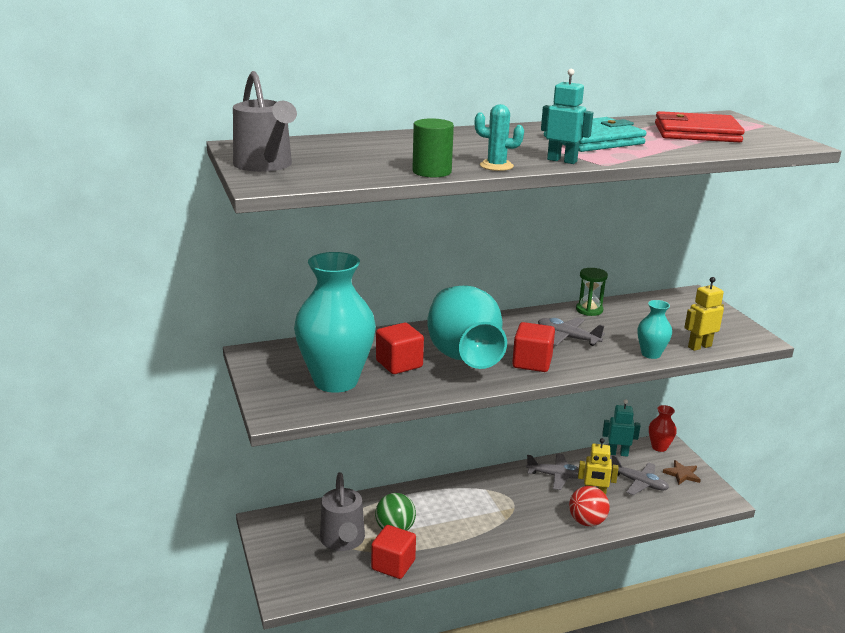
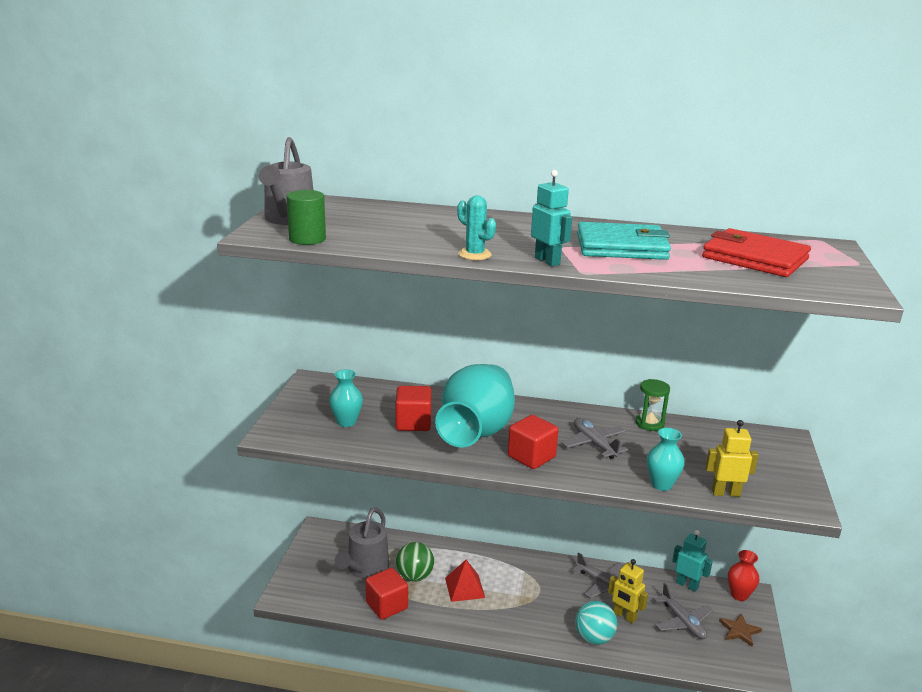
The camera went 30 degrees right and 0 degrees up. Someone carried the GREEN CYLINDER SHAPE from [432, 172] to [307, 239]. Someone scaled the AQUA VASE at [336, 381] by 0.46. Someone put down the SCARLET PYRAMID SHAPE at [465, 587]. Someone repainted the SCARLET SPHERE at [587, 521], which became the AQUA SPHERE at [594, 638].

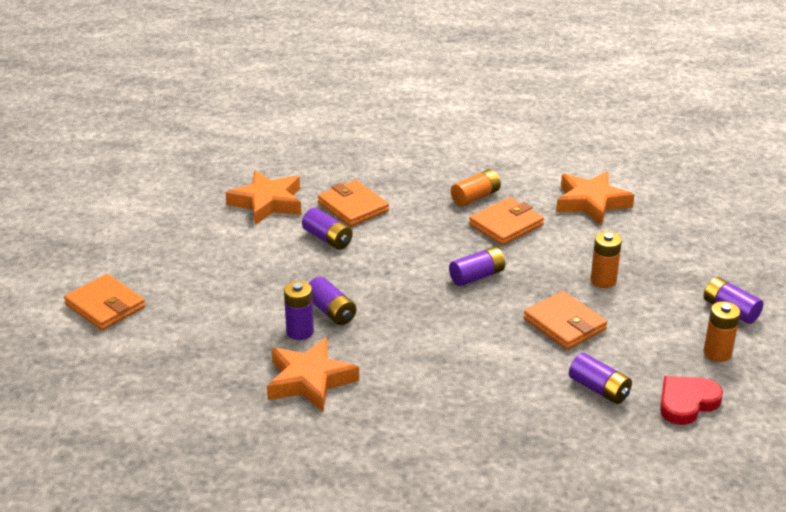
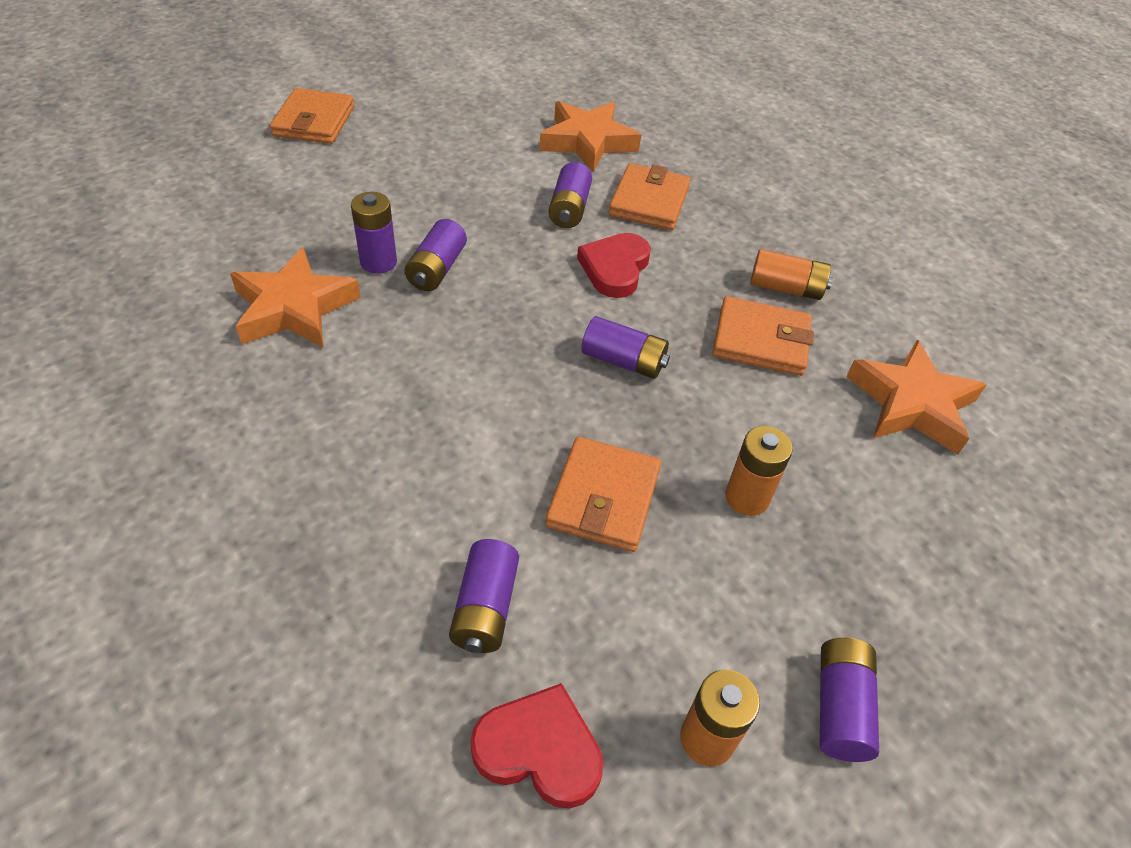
The camera went 50 degrees right and 15 degrees up. Someone put down the SCARLET HEART SHAPE at [615, 268].

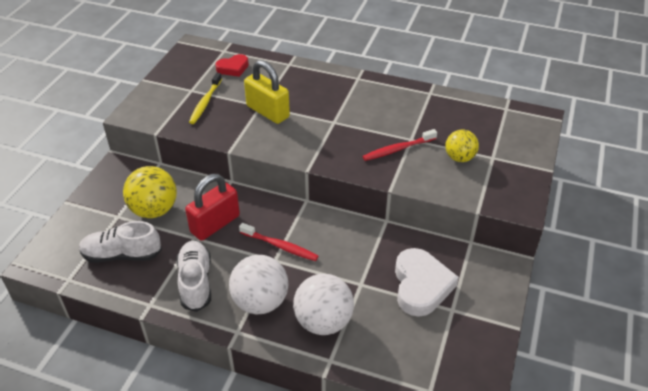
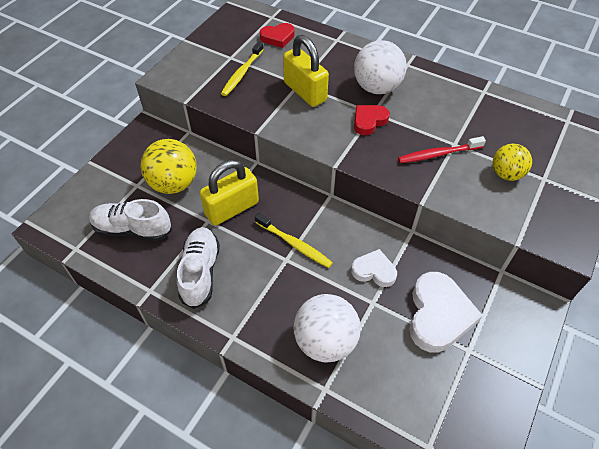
The camera went 10 degrees right and 10 degrees up. Someone repainted the SCARLET SMALL LOCK at [215, 224], which became the YELLOW SMALL LOCK at [232, 208]. Someone repainted the SCARLET DENTAL BRUSH at [280, 246], which became the YELLOW DENTAL BRUSH at [294, 244]. Someone put down the WHITE HEART SHAPE at [374, 271]. Someone carried the WHITE SPHERE from [260, 302] to [376, 88]. Someone put down the SCARLET HEART SHAPE at [369, 121].

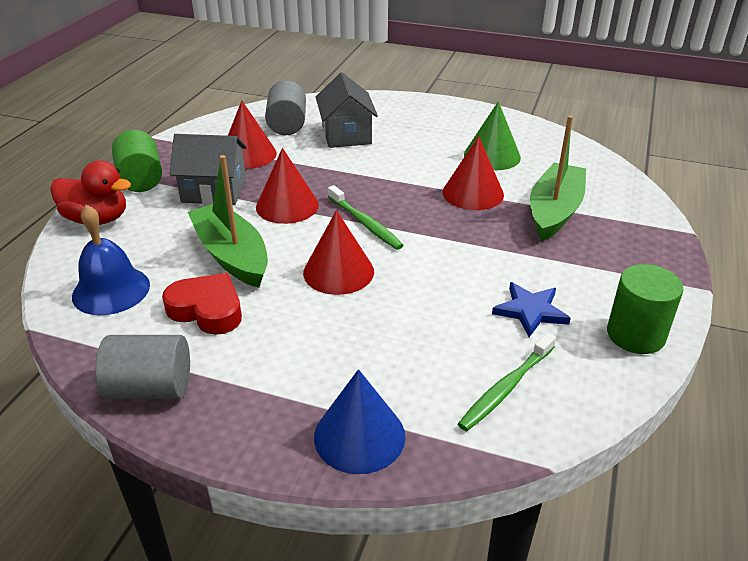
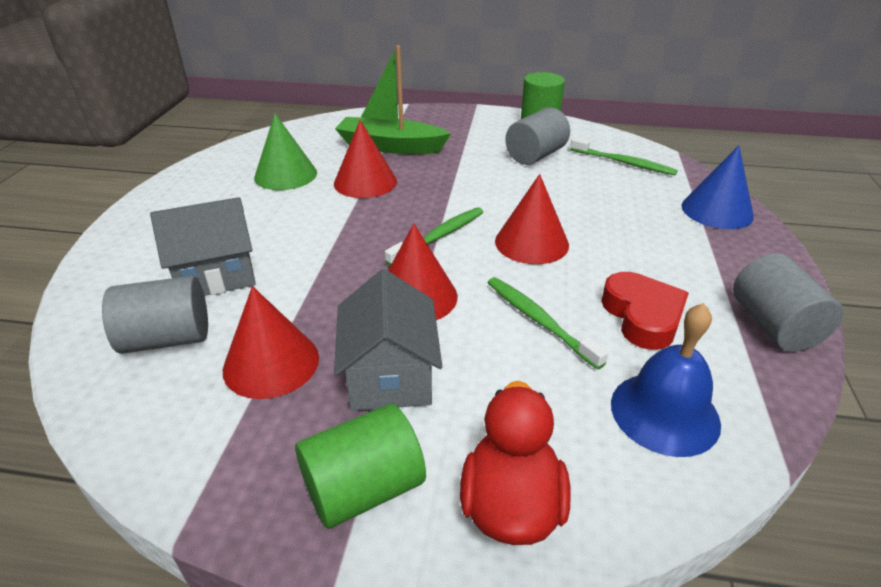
The camera went 100 degrees left and 0 degrees up. Someone swapped the GREEN BOAT at [232, 255] for the GREEN DENTAL BRUSH at [538, 320]. Someone swapped the ROYAL BLUE STAR at [530, 311] for the ASH-GREY CYLINDER SHAPE at [535, 155]. Someone rotated the SCARLET HEART SHAPE at [207, 310] by 150 degrees clockwise.

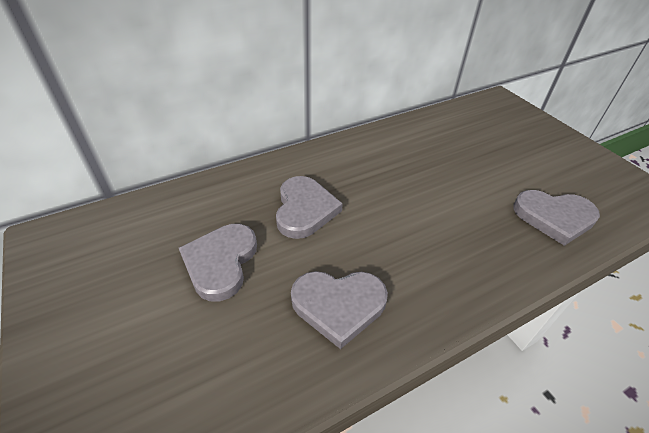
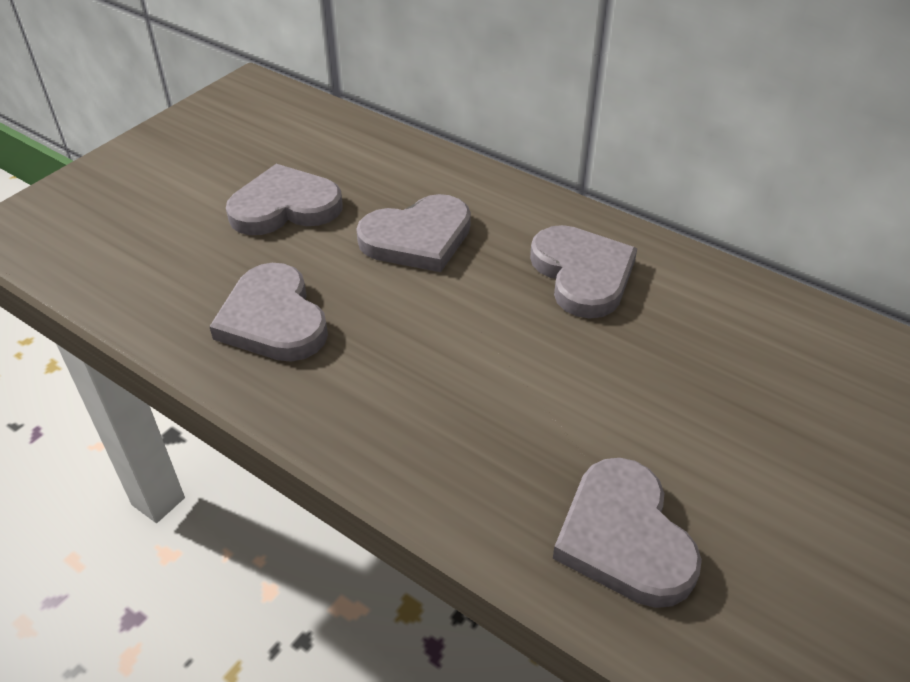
The camera went 65 degrees right and 0 degrees up. Someone put down the ASH-GREY HEART SHAPE at [582, 274].

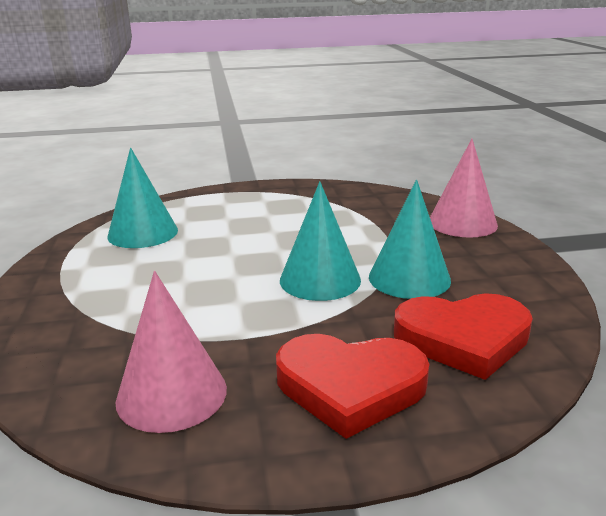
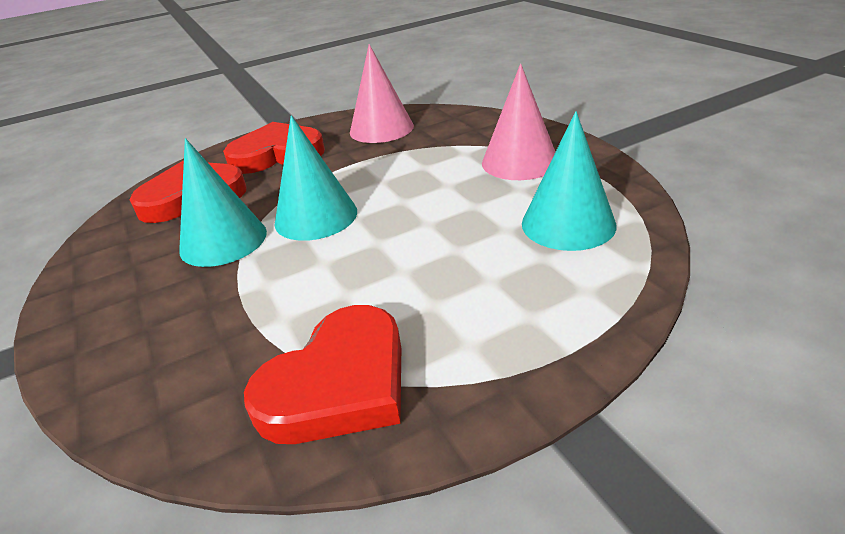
The camera went 165 degrees right and 10 degrees up. Someone put down the SCARLET HEART SHAPE at [338, 384]. Someone carried the ROSE-PINK CONE from [462, 223] to [520, 162].

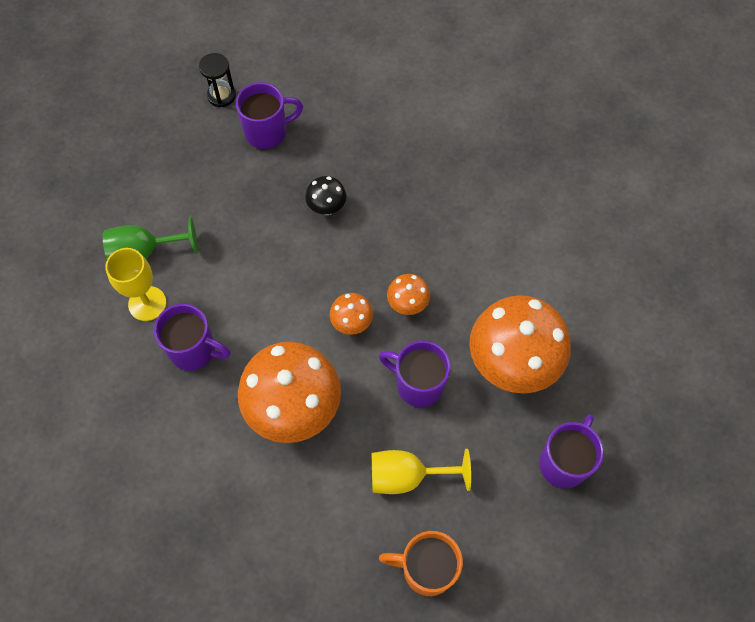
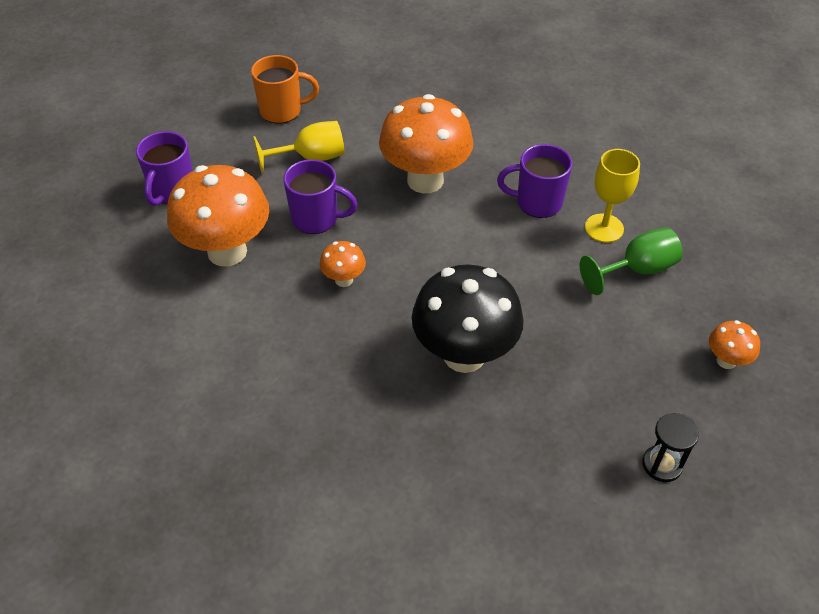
The camera went 165 degrees right and 15 degrees down. Someone scaled the EBONY MUSHROOM at [327, 208] by 2.19. Someone carried the ORANGE MUSHROOM from [352, 323] to [726, 361]. Someone took away the ROYAL PURPLE TEA MUG at [267, 132].

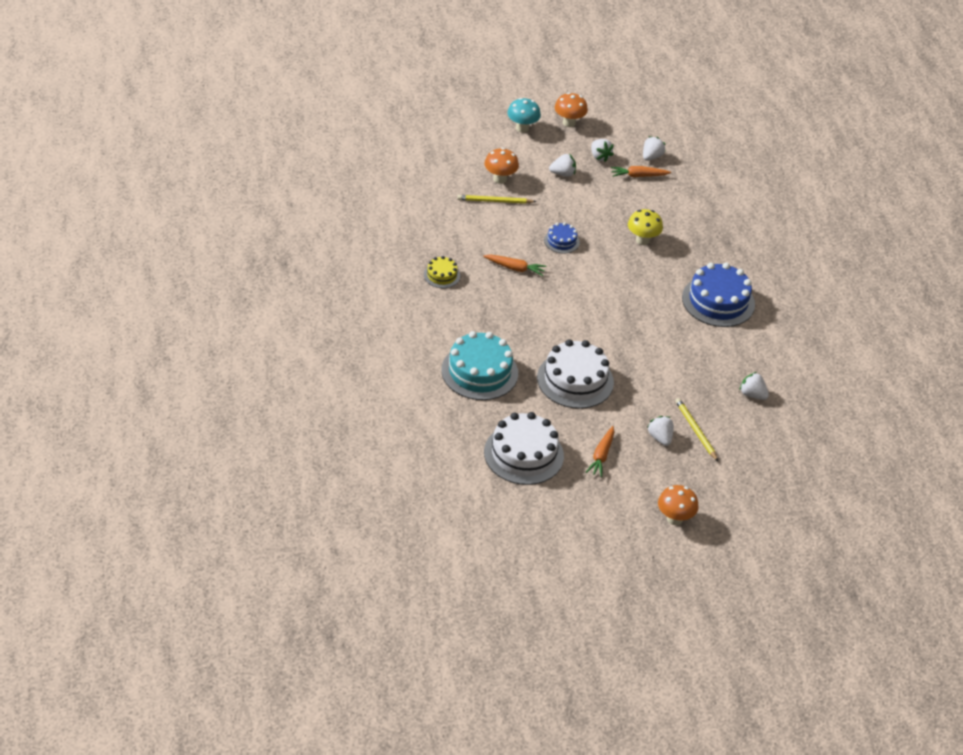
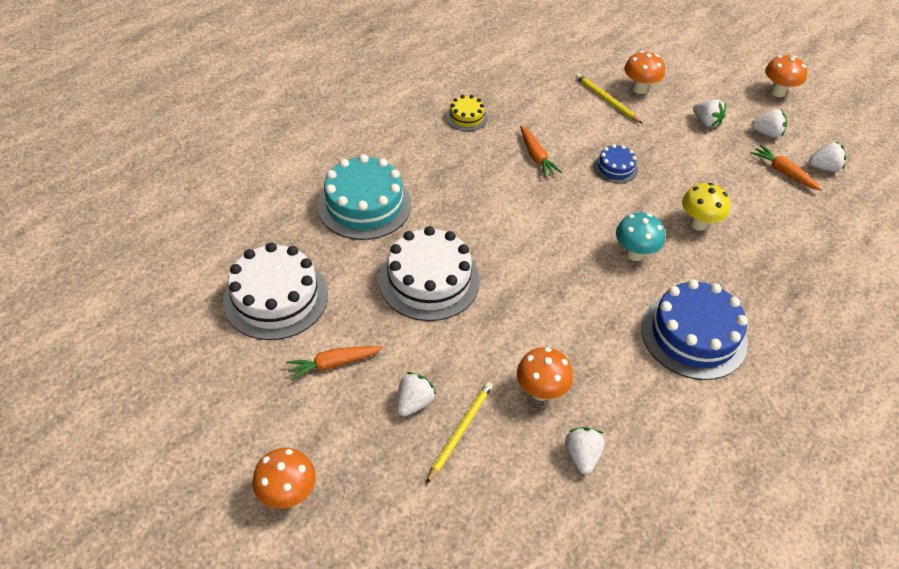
The camera went 55 degrees right and 5 degrees up. Someone put down the ORANGE MUSHROOM at [541, 391]. Someone carried the AQUA MUSHROOM from [522, 128] to [634, 253]. Someone rotated the WHITE BERRY at [599, 156] by 105 degrees counterclockwise.

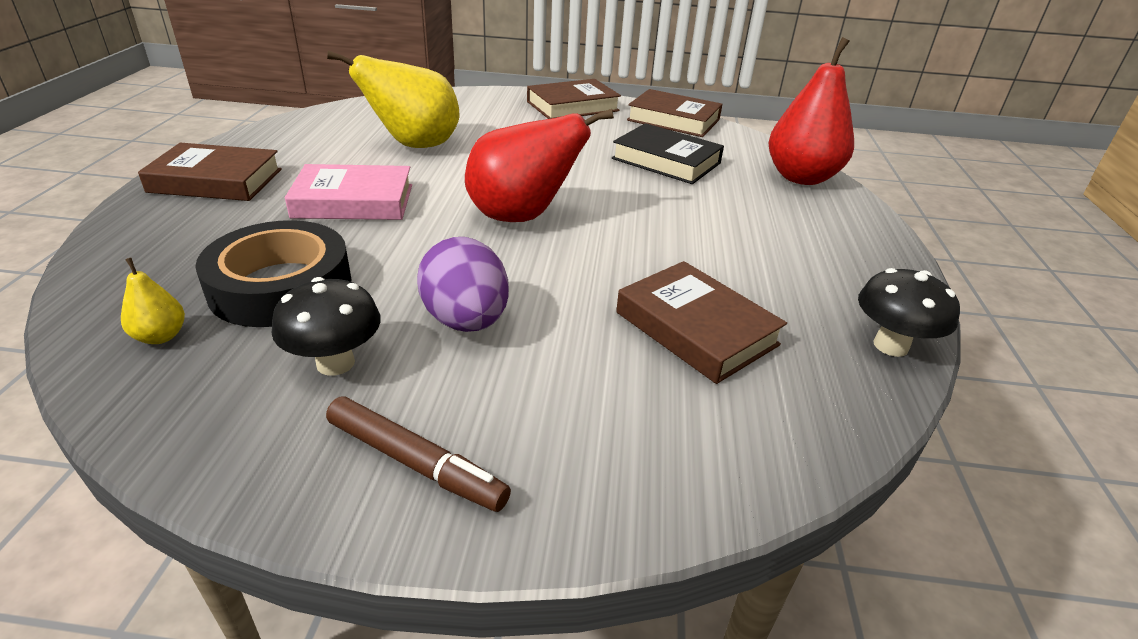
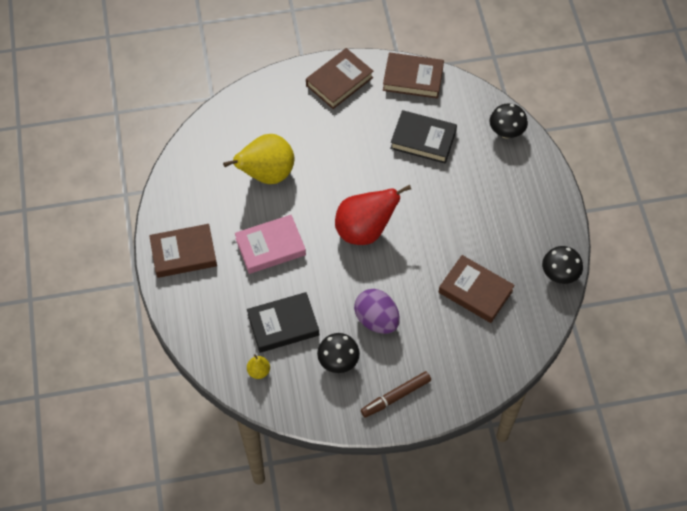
The camera went 15 degrees left and 25 degrees up. Someone swapped the EBONY STICKY TAPE at [281, 286] for the EBONY HARDBACK at [283, 325]. Someone rotated the RUSSET FELT PEN at [416, 463] by 135 degrees clockwise. Someone swapped the SCARLET PEAR FRUIT at [801, 177] for the EBONY MUSHROOM at [506, 132].

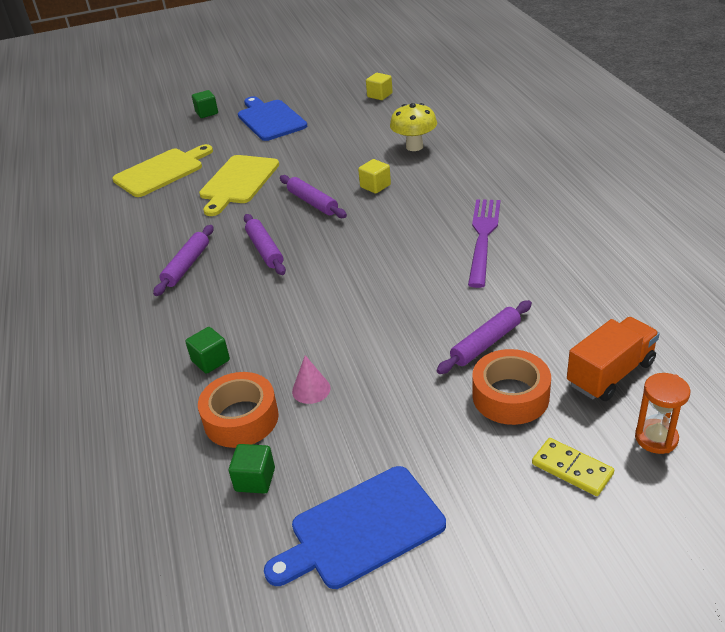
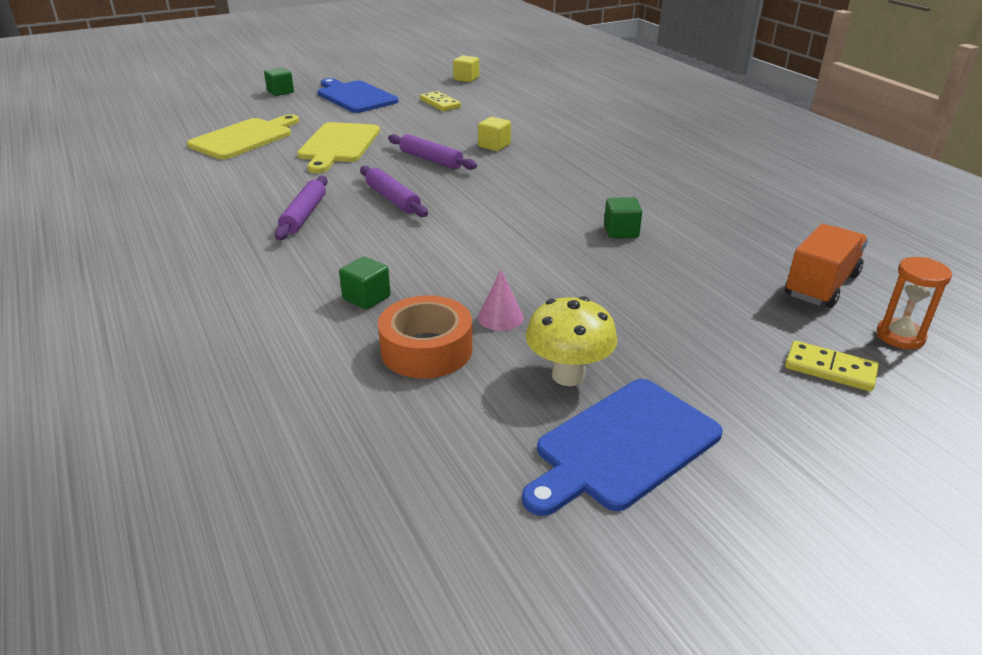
The camera went 15 degrees left and 5 degrees down. Someone put down the YELLOW DOMINO at [440, 103]. Someone carried the YELLOW MUSHROOM from [414, 146] to [568, 375]. Someone carried the GREEN SOLID CUBE from [255, 479] to [621, 231]. Someone took away the ROYAL PURPLE PASTRY ROLLER at [485, 343]. Someone took away the ROYAL PURPLE DINNER FORK at [483, 237]. Someone took away the ORANGE STICKY TAPE at [510, 396].

